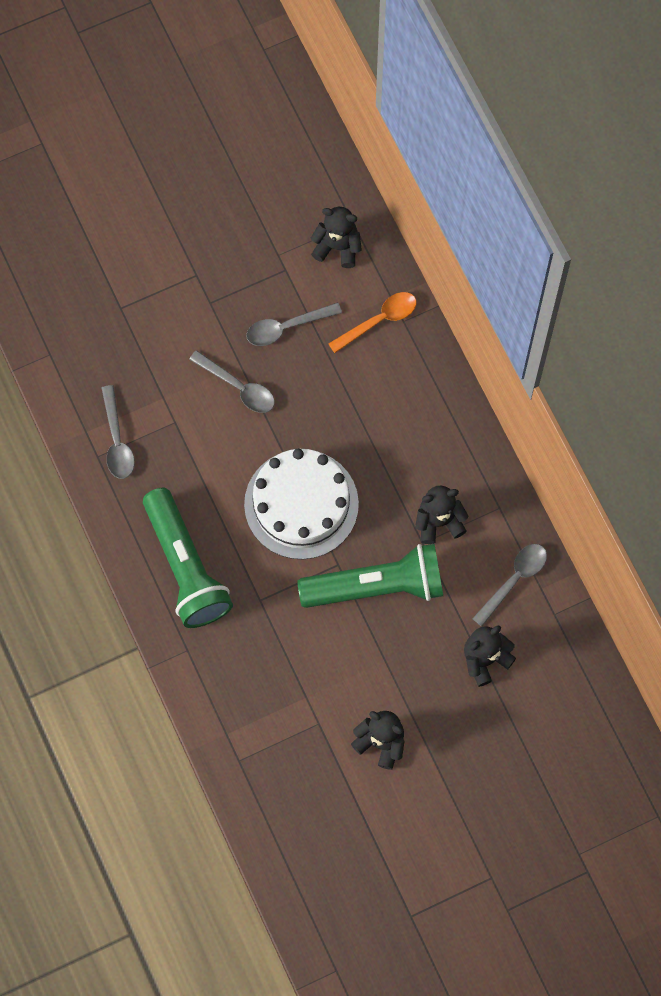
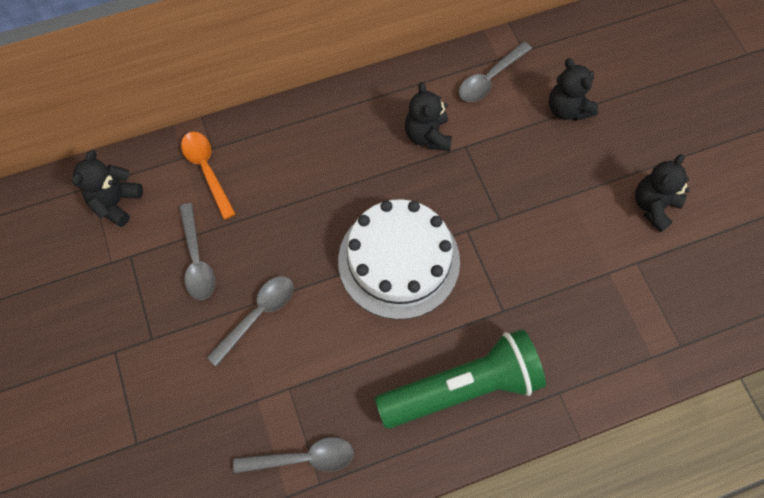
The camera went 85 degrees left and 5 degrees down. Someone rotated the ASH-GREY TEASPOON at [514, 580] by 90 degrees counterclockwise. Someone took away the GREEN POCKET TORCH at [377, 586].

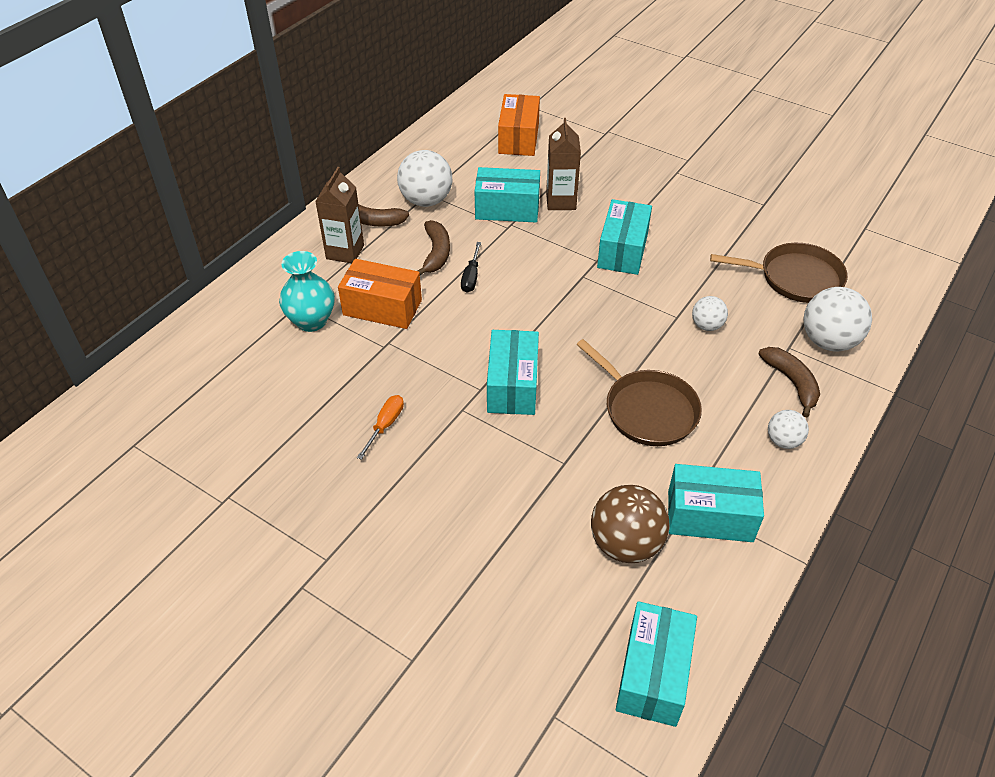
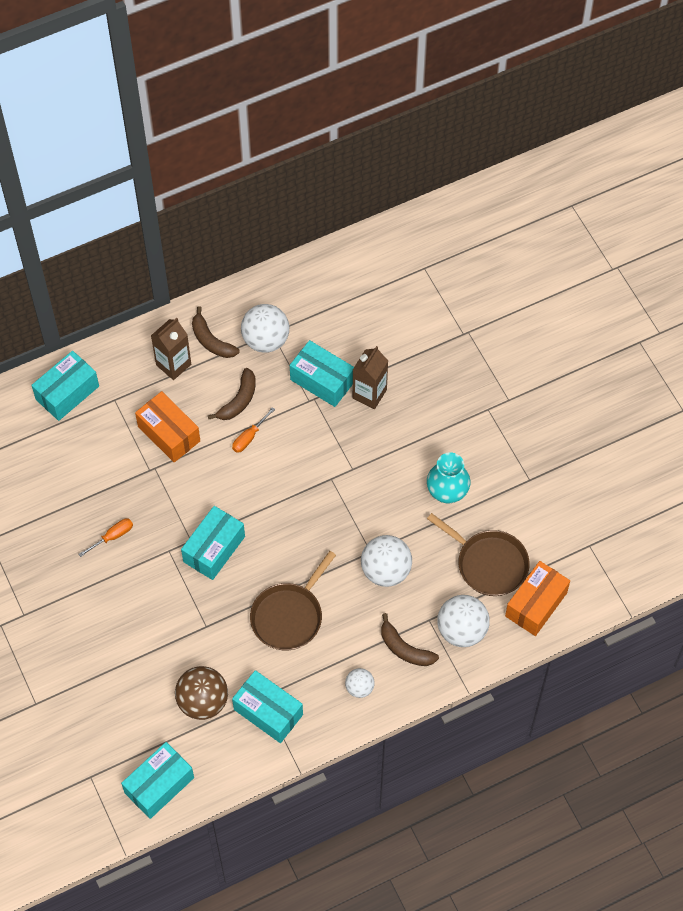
The camera went 30 degrees right and 15 degrees up. Someone carried the AQUA BOX from [622, 250] to [67, 393]. Someone repainted the EBONY HAND SCREWDRIVER at [471, 277], which became the ORANGE HAND SCREWDRIVER at [249, 437]. Someone rotated the RUSSET FRYING PAN at [647, 410] by 45 degrees clockwise. Someone scaled the WHITE SPHERE at [707, 325] by 1.79. Someone rotated the RUSSET BANANA FRUIT at [791, 383] by 120 degrees clockwise. Someone carried the AQUA VASE from [311, 321] to [447, 492]. Someone carried the ORANGE BOX from [518, 138] to [536, 604].

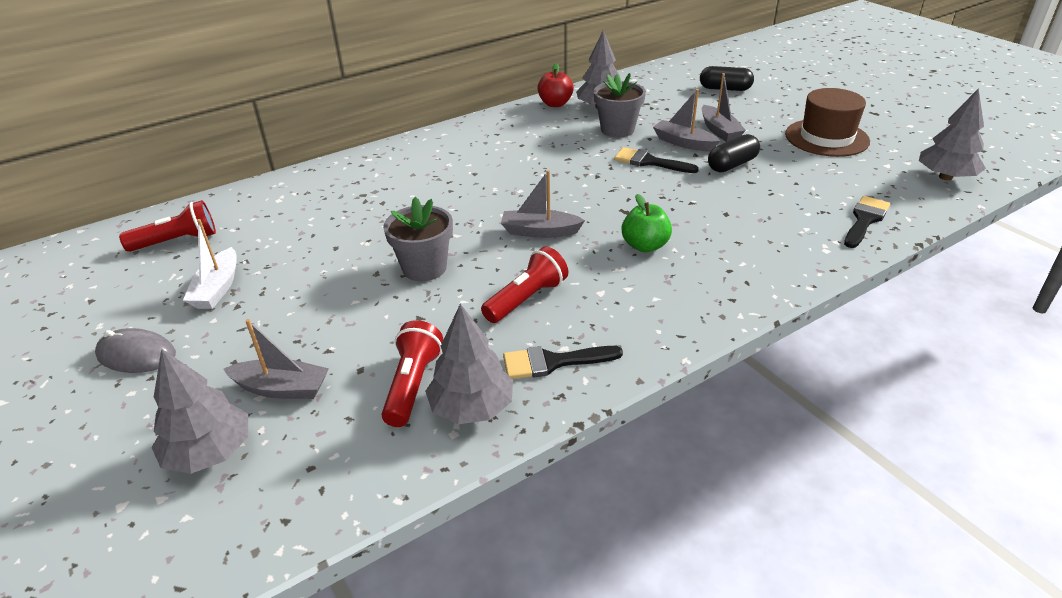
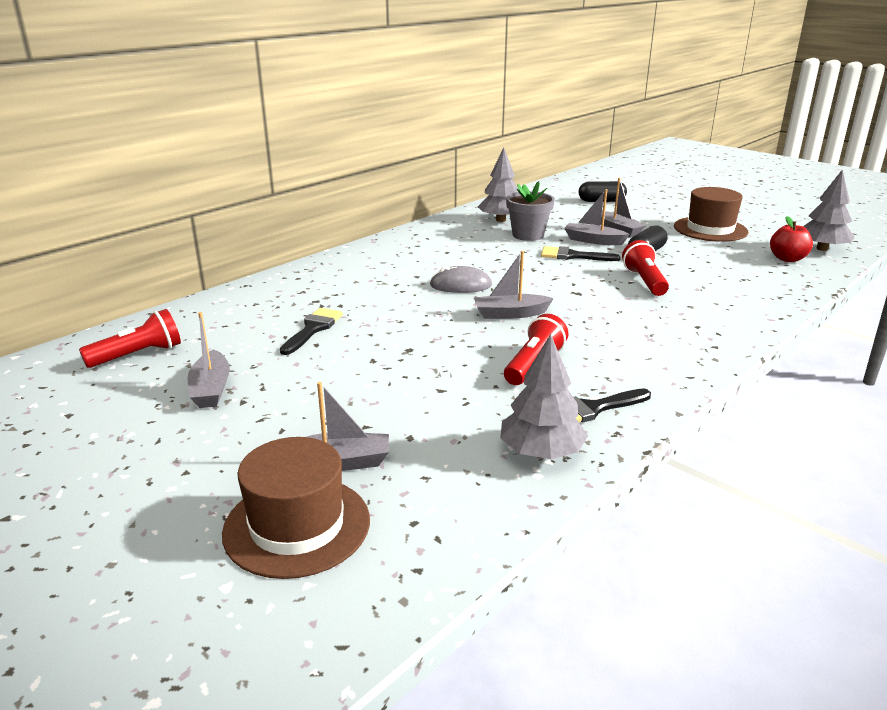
The camera went 15 degrees left and 10 degrees down. Someone repainted the WHITE BOAT at [217, 288], which became the ASH-GREY BOAT at [211, 389]. Someone swapped the ASH-GREY TOY TREE at [210, 452] for the RUSSET HAT at [297, 525]. Someone carried the EBONY PAINT BRUSH from [865, 220] to [313, 329]. Someone carried the ASH-GREY MOUSE from [136, 355] to [460, 285]. Someone carried the SCARLET POCKET TORCH from [413, 385] to [644, 281]. Someone carried the SCARLET APPLE from [555, 104] to [787, 259]. Someone took away the ASH-GREY FLOWER POT at [424, 268]. Someone took away the GREEN APPLE at [645, 246].

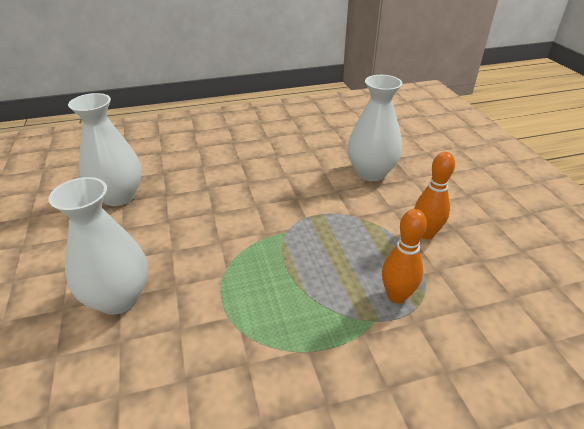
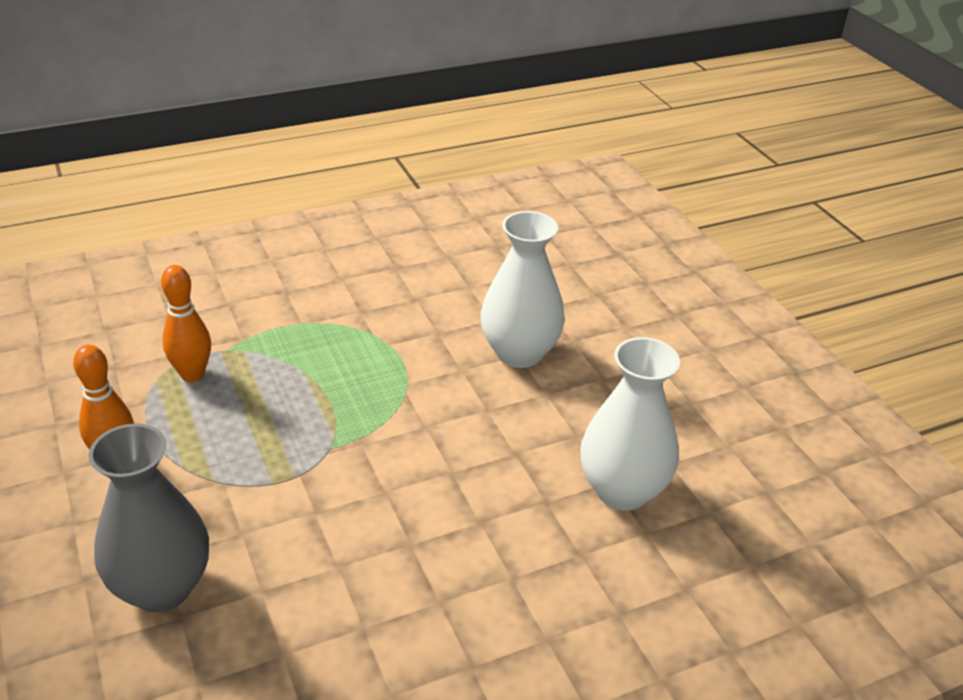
The camera went 170 degrees right and 0 degrees up. Someone repainted the WHITE VASE at [371, 173], which became the ASH-GREY VASE at [162, 587].

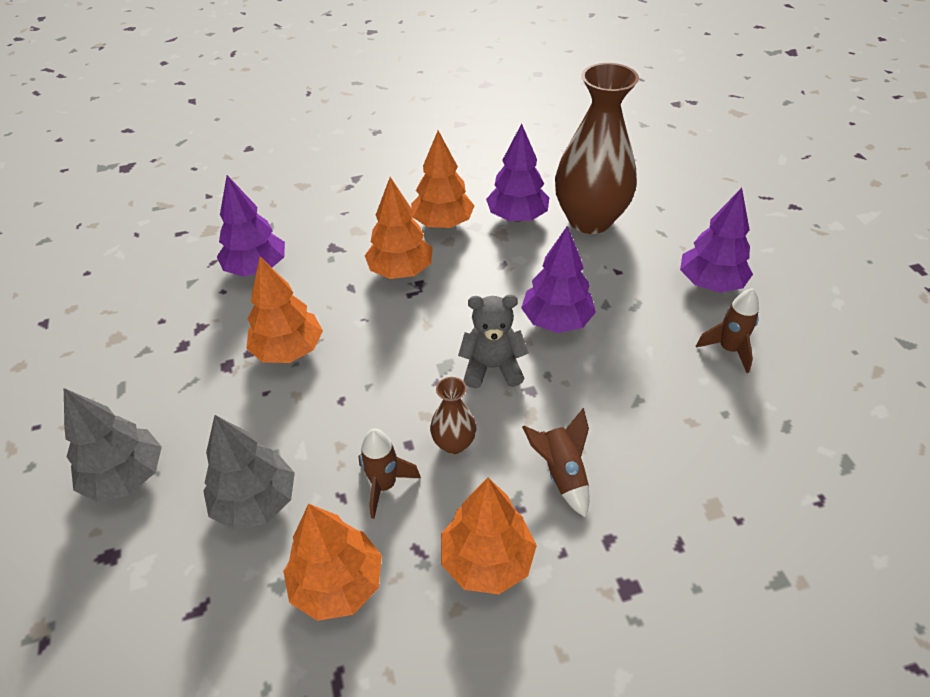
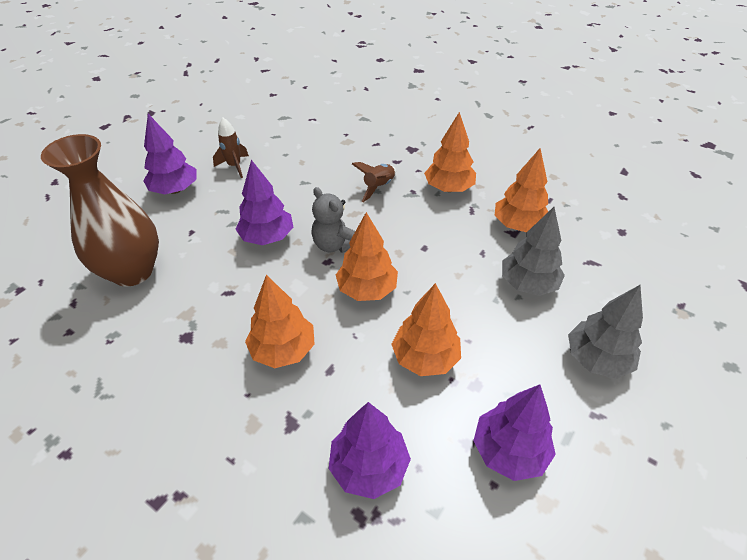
The camera went 130 degrees left and 0 degrees up. Someone carried the ORANGE TOY TREE from [442, 223] to [367, 289]. Someone carried the ROYAL PURPLE TOY TREE from [517, 217] to [509, 451]. Someone took away the RUSSET ROCKET at [384, 485]. Someone took away the RUSSET VASE at [454, 443].

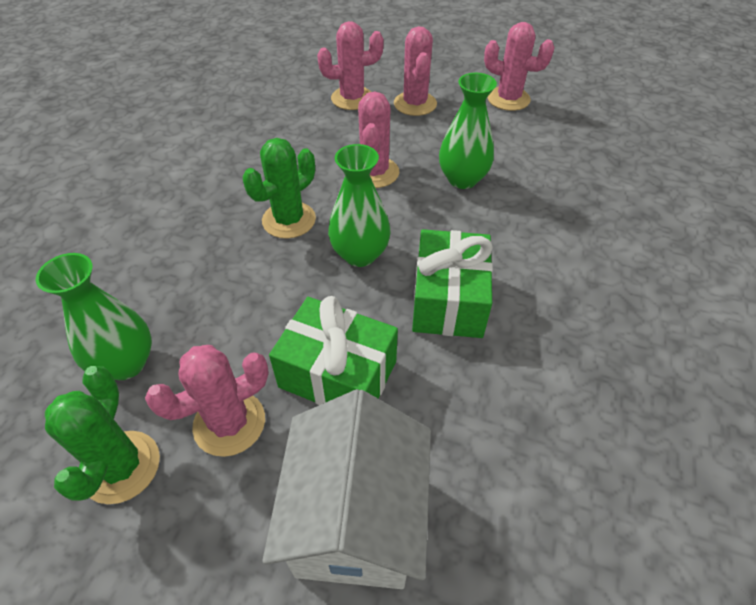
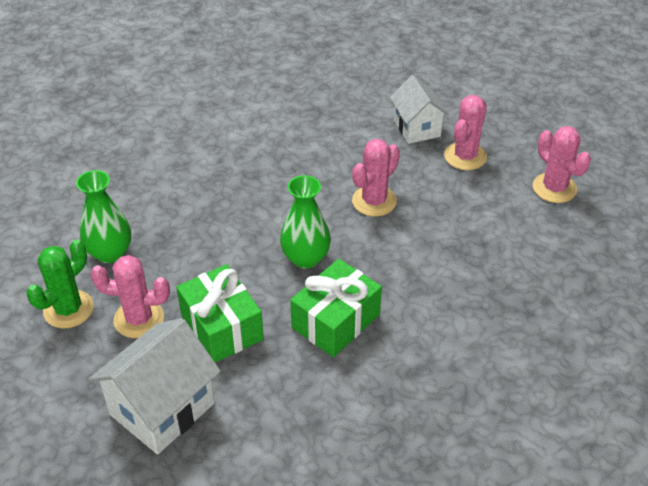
The camera went 35 degrees right and 5 degrees down. Someone swapped the ROSE-PINK SAGUARO CACTUS at [352, 98] for the WHITE TOY HOUSE at [417, 128]. Someone took away the GREEN SAGUARO CACTUS at [289, 220]. Someone took away the GREEN VASE at [462, 179].

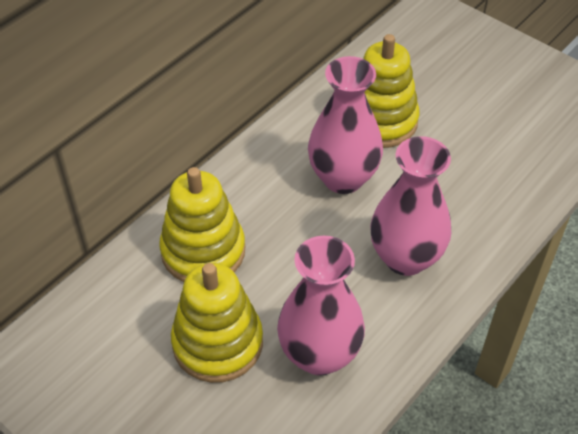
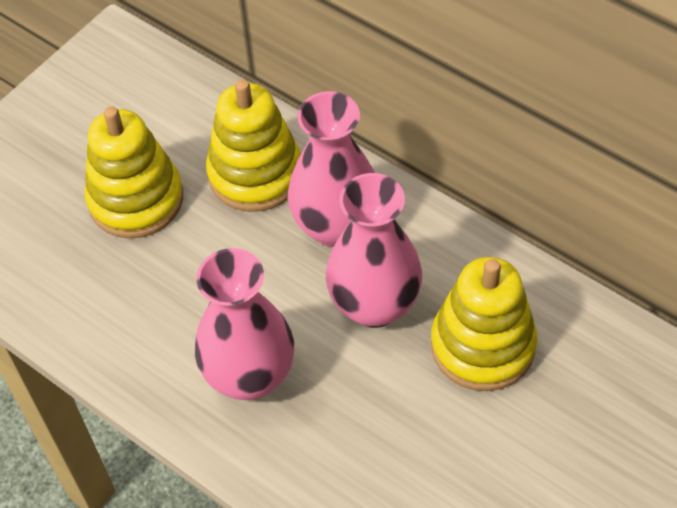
The camera went 90 degrees right and 5 degrees up. Someone carried the ROSE-PINK VASE from [319, 354] to [336, 226].

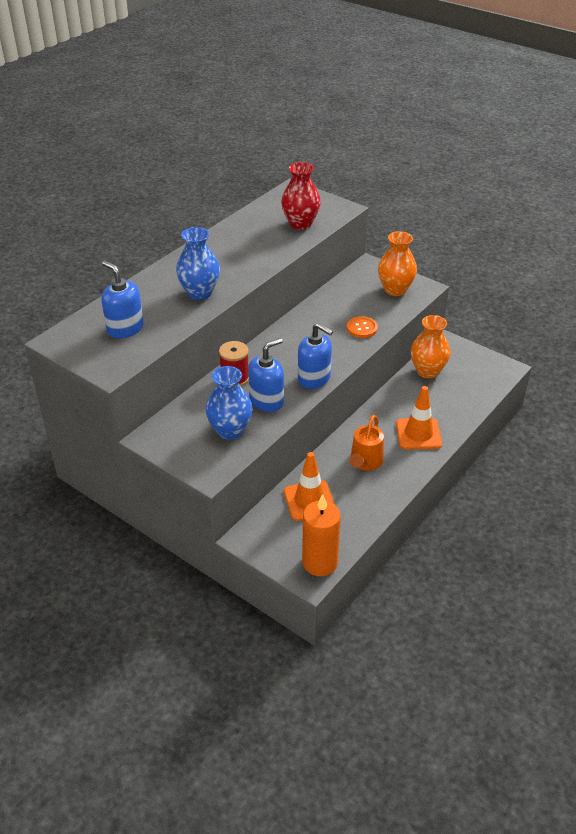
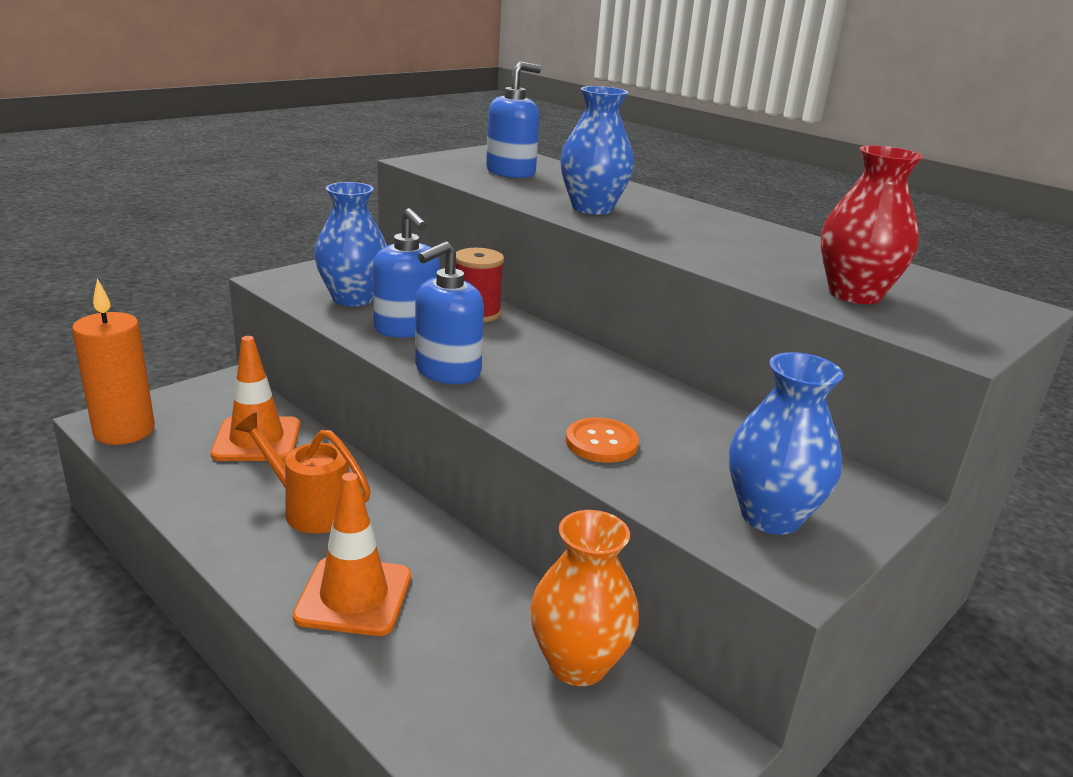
The camera went 95 degrees right and 15 degrees down. Someone repainted the ORANGE VASE at [395, 290], which became the ROYAL BLUE VASE at [770, 516].

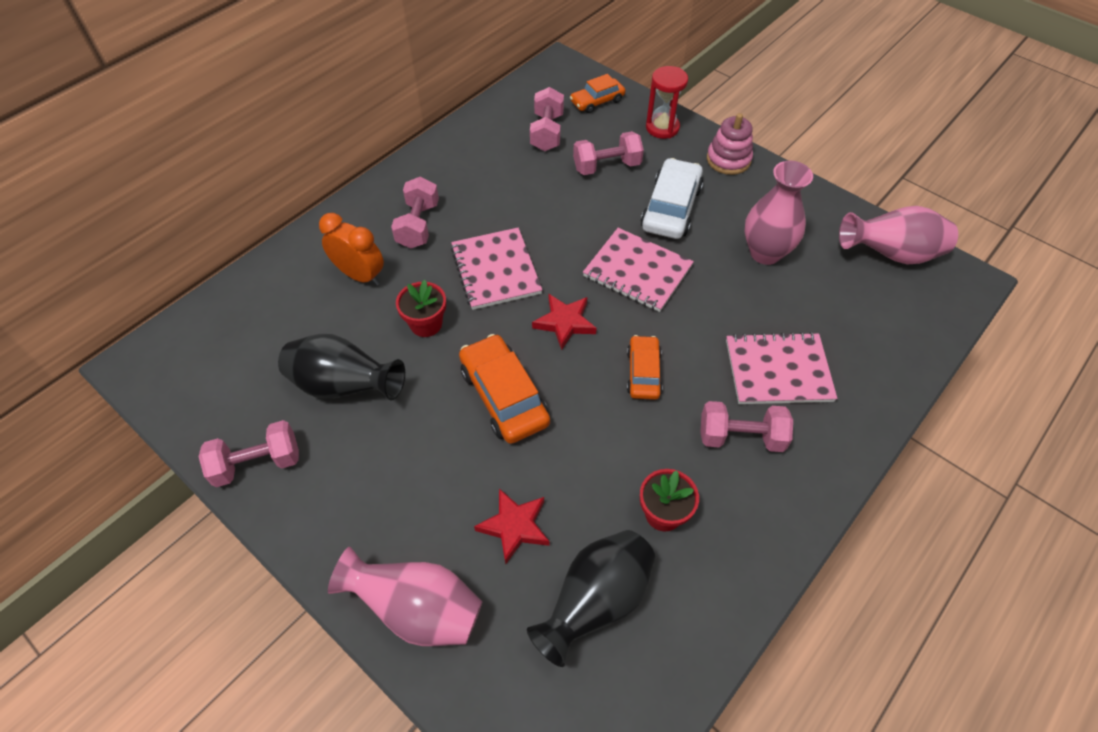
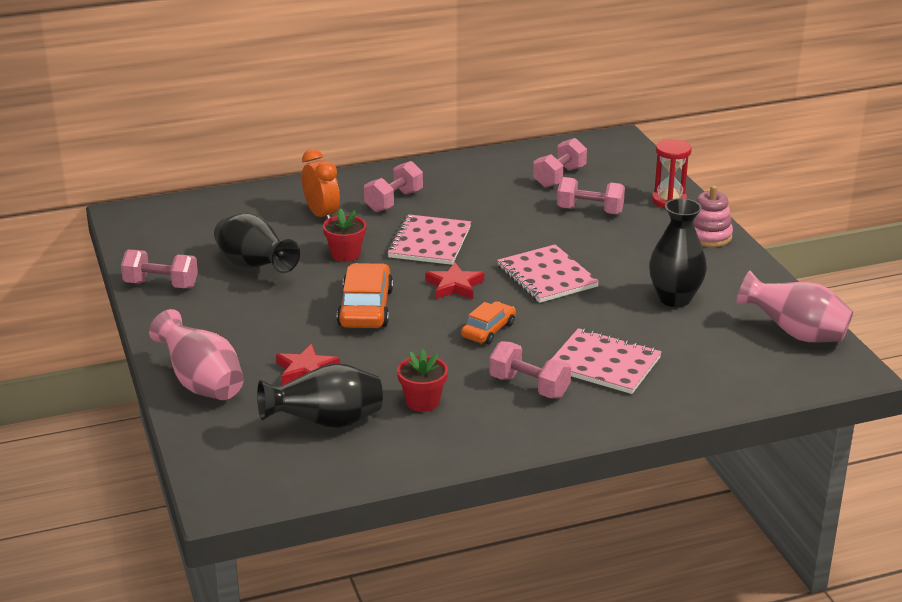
The camera went 30 degrees right and 25 degrees down. Someone repainted the ROSE-PINK VASE at [765, 253], which became the EBONY VASE at [675, 299]. Someone took away the ORANGE TOY CAR at [597, 101]. Someone took away the WHITE TOY CAR at [671, 208].

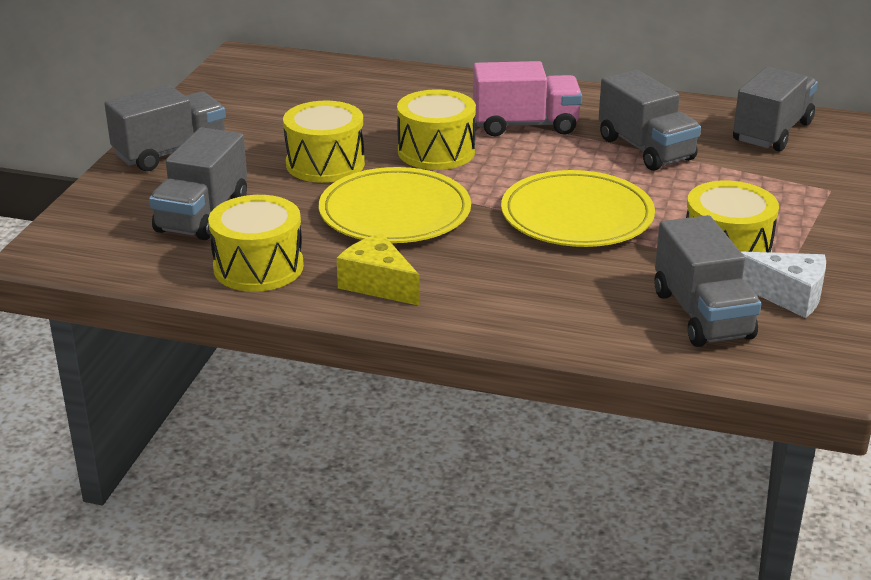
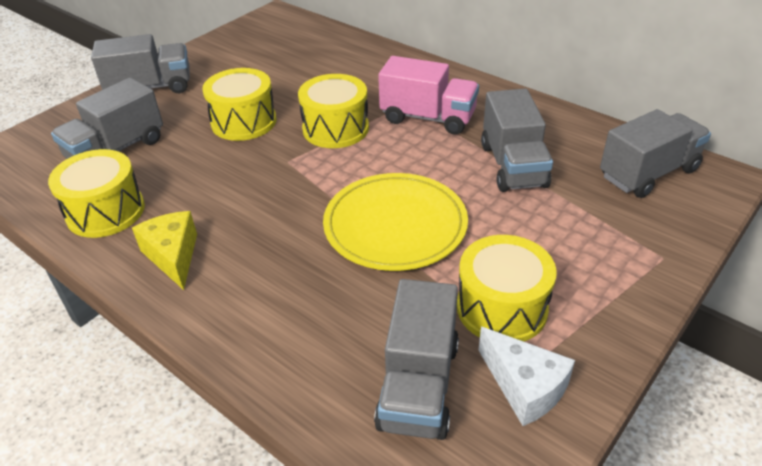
The camera went 25 degrees right and 10 degrees up. Someone took away the YELLOW PLATE at [395, 212].

